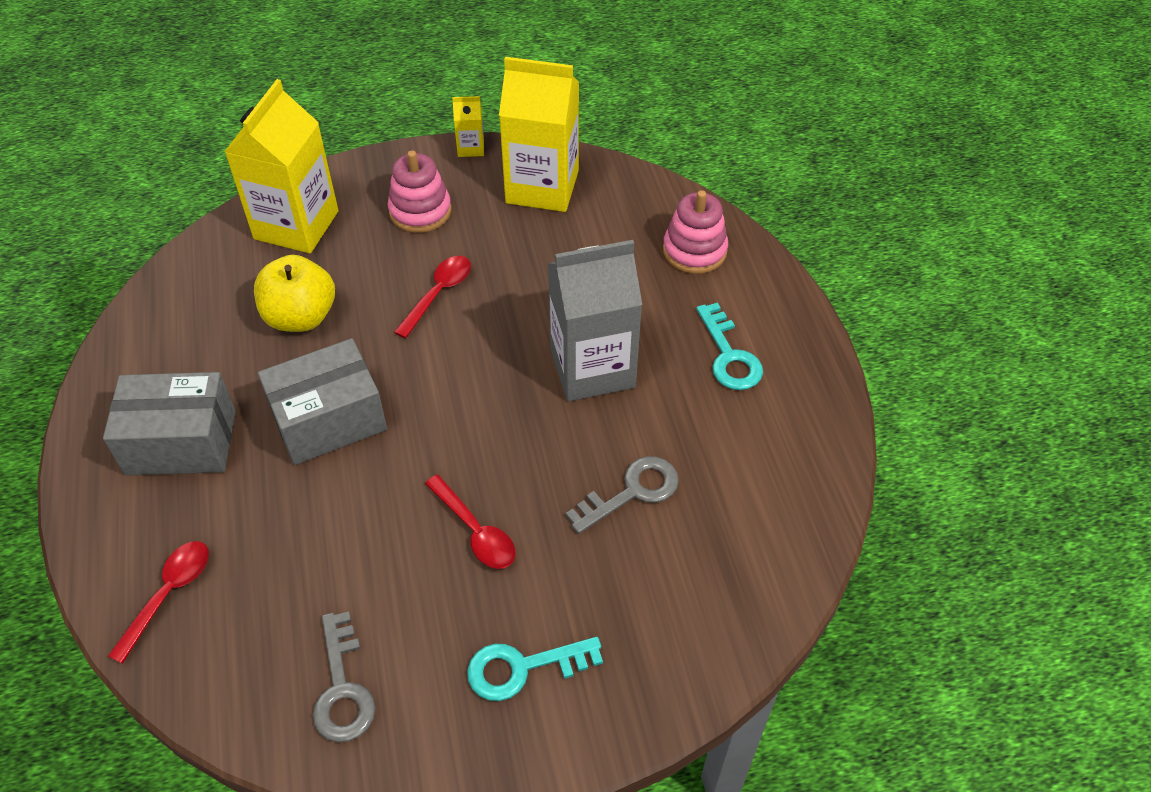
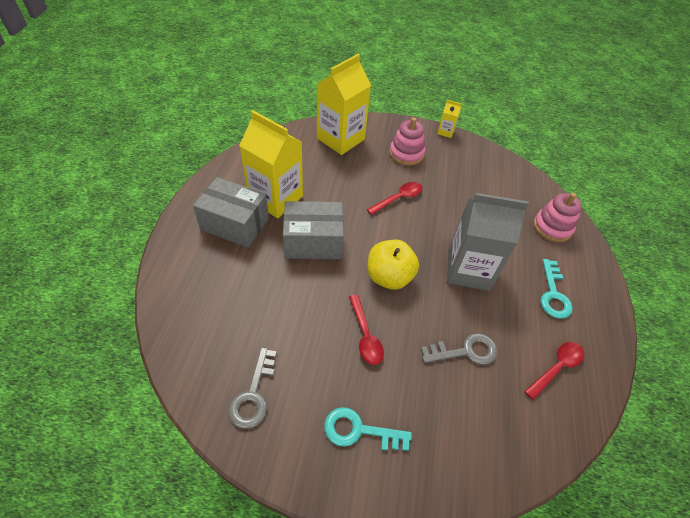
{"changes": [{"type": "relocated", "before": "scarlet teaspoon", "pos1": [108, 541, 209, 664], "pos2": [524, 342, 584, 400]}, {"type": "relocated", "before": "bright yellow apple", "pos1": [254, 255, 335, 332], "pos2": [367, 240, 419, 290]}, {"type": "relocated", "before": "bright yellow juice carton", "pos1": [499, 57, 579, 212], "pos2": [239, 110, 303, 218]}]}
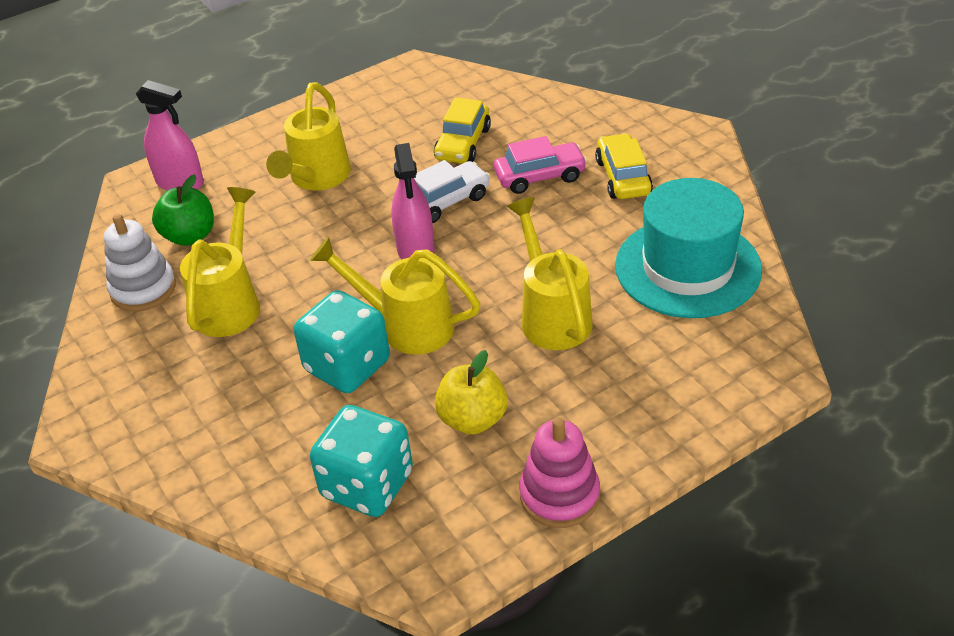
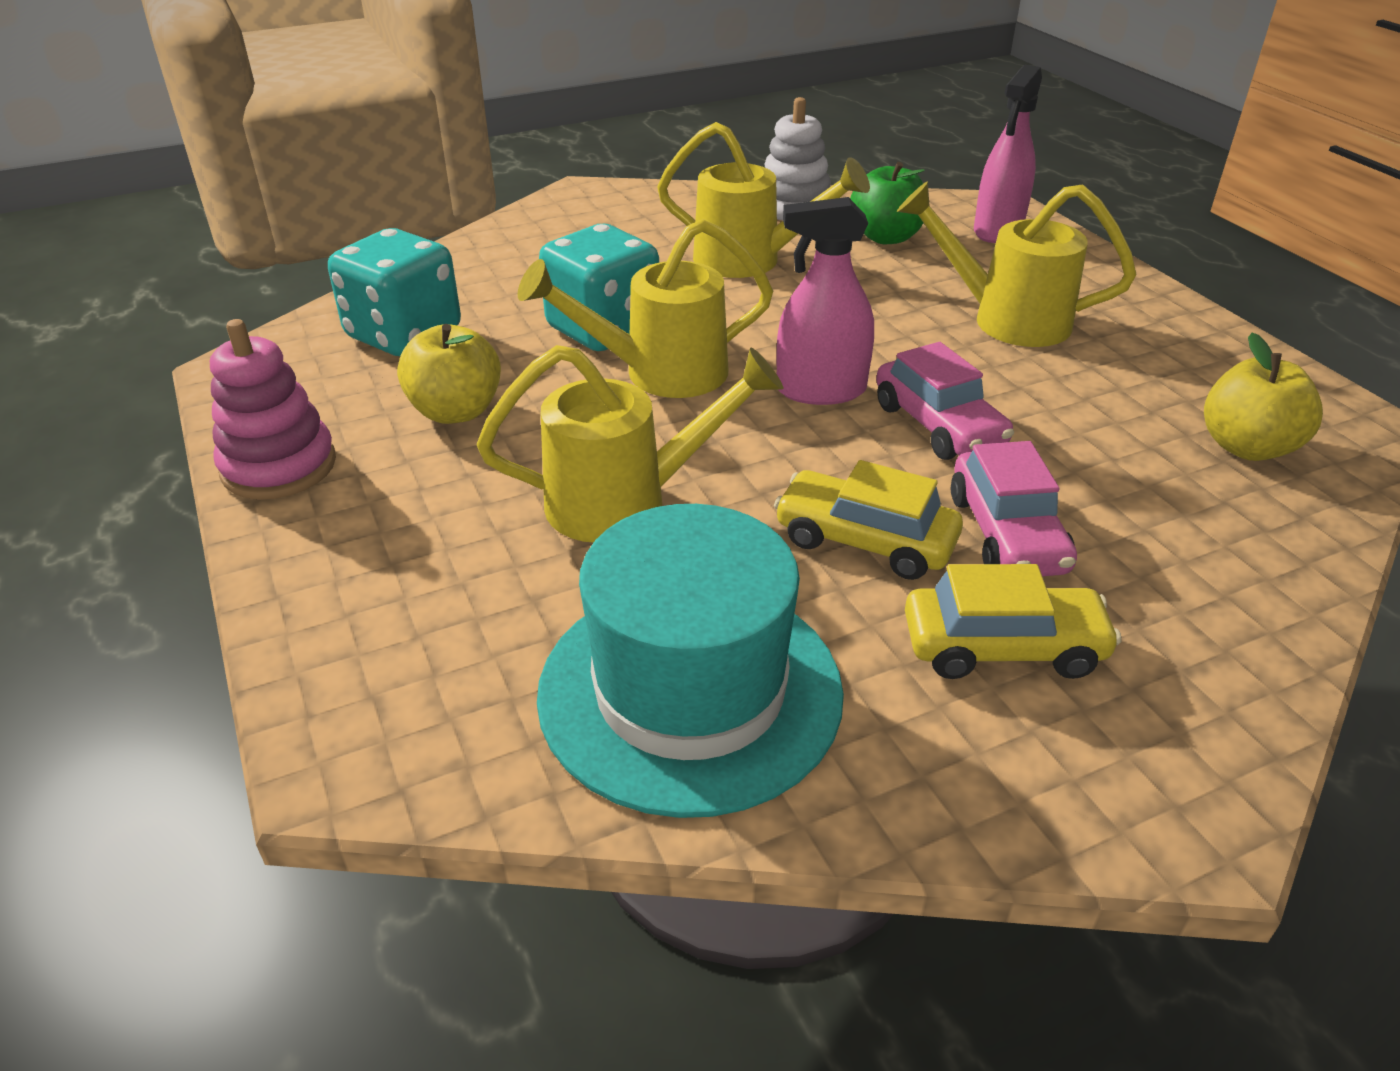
{"changes": [{"type": "spun", "before": "bright yellow sprinkling can", "pos1": [310, 237, 480, 355], "pos2": [518, 219, 773, 398], "turn": -135}, {"type": "colour", "before": "white car", "after": "rose-pink car", "pos1": [414, 160, 490, 223], "pos2": [876, 342, 1014, 460]}, {"type": "relocated", "before": "bright yellow car", "pos1": [434, 98, 491, 163], "pos2": [774, 460, 963, 580]}, {"type": "appeared", "after": "bright yellow apple", "pos2": [1204, 333, 1323, 461]}]}
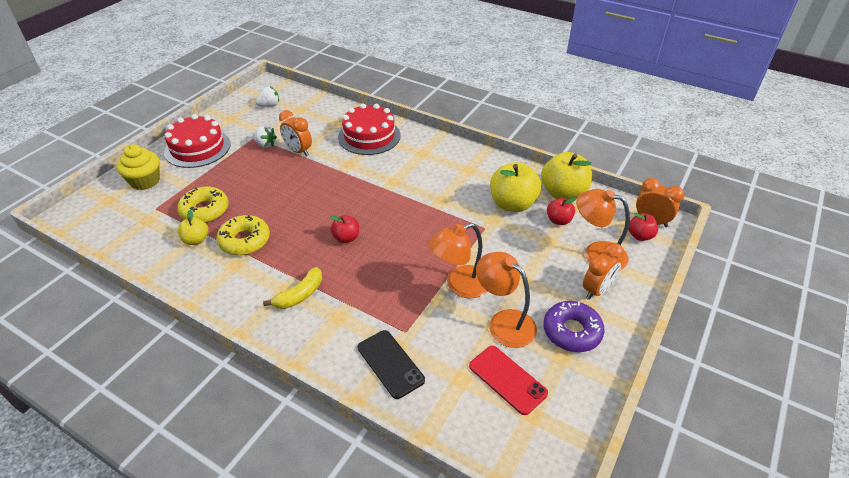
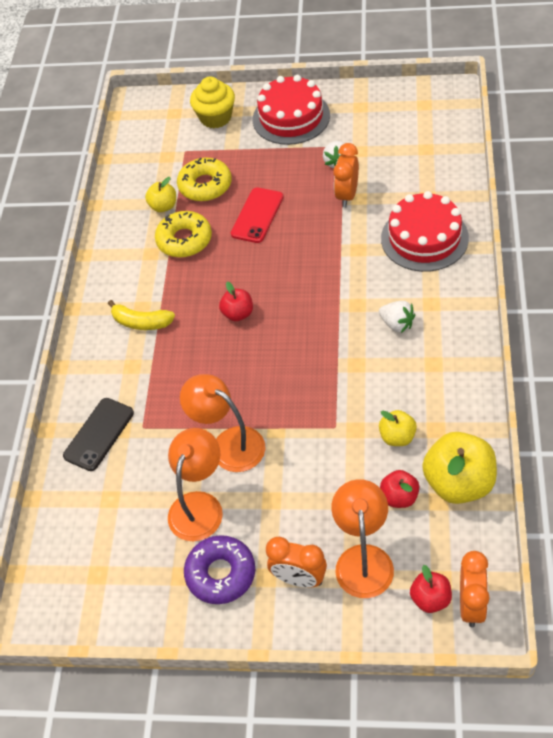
{"changes": [{"type": "relocated", "before": "white strawberry", "pos1": [255, 86, 279, 107], "pos2": [379, 301, 415, 333]}, {"type": "relocated", "before": "scarlet phone", "pos1": [469, 346, 548, 415], "pos2": [231, 187, 283, 243]}, {"type": "size", "before": "bright yellow apple", "pos1": [490, 162, 541, 212], "pos2": [379, 410, 417, 446], "scale": 0.53}]}
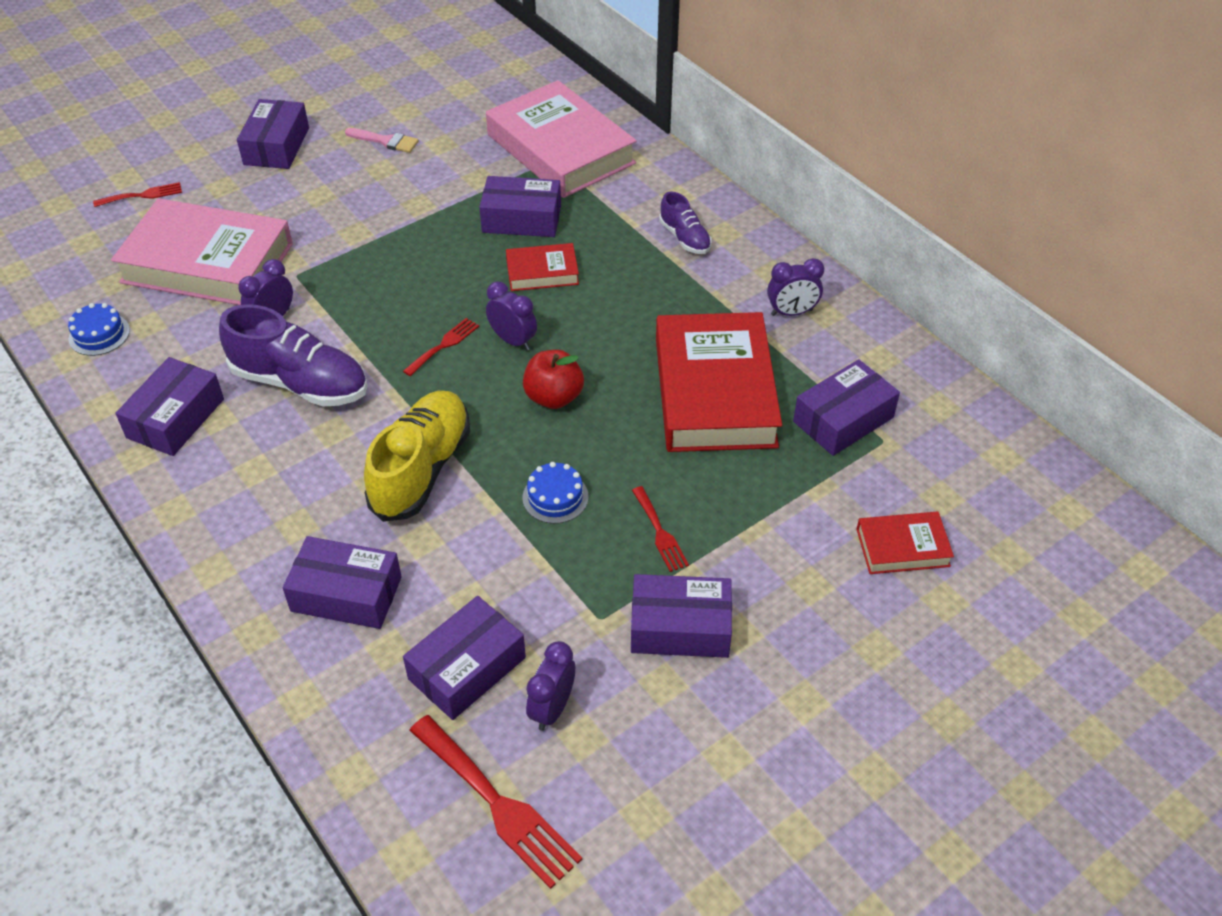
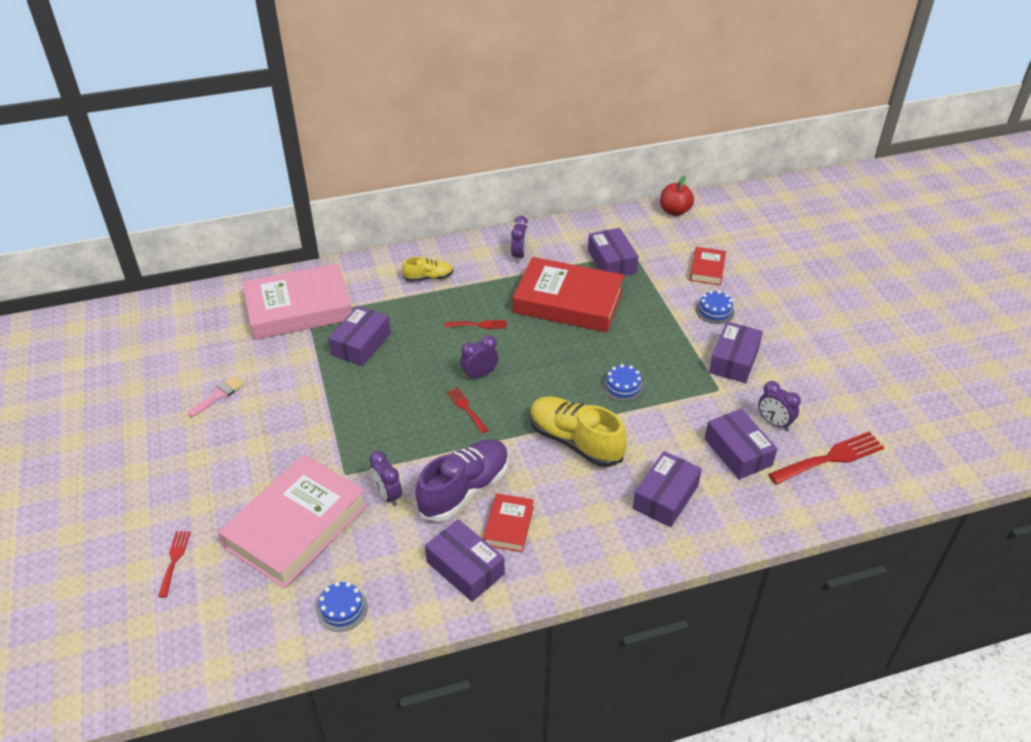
{"changes": [{"type": "missing", "before": "violet parcel", "pos1": [237, 99, 309, 169]}, {"type": "relocated", "before": "scarlet book", "pos1": [506, 243, 579, 291], "pos2": [483, 493, 534, 552]}, {"type": "relocated", "before": "scarlet apple", "pos1": [523, 350, 584, 409], "pos2": [660, 176, 694, 216]}, {"type": "relocated", "before": "scarlet table fork", "pos1": [632, 486, 689, 572], "pos2": [444, 320, 507, 329]}, {"type": "colour", "before": "violet sneaker", "after": "bright yellow sneaker", "pos1": [659, 191, 712, 254], "pos2": [402, 257, 453, 282]}, {"type": "appeared", "after": "blue cake", "pos2": [696, 291, 735, 324]}]}
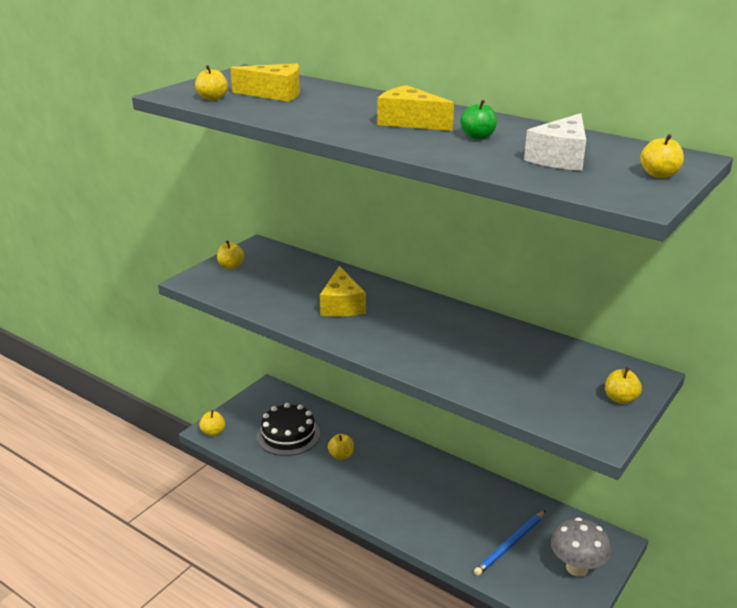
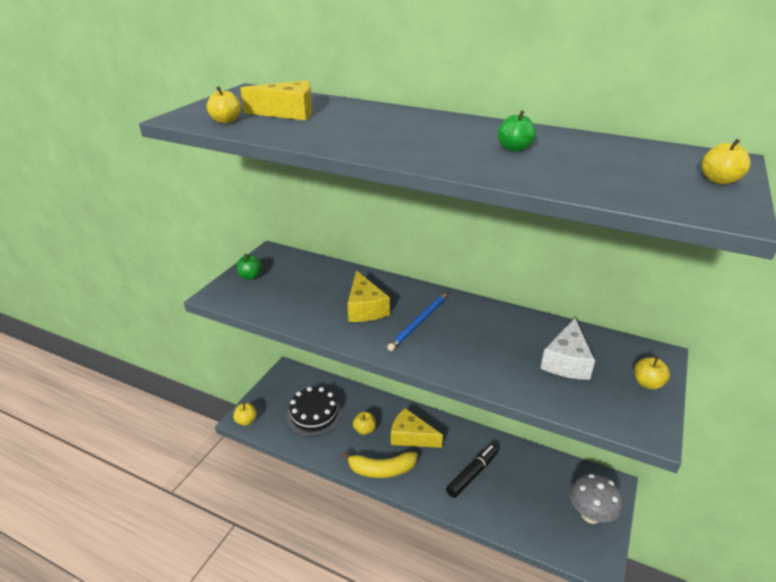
{"changes": [{"type": "colour", "before": "bright yellow apple", "after": "emerald apple", "pos1": [217, 241, 244, 269], "pos2": [237, 254, 263, 280]}, {"type": "relocated", "before": "bright yellow piece of cheese", "pos1": [377, 85, 454, 131], "pos2": [391, 408, 443, 448]}, {"type": "relocated", "before": "blue pencil", "pos1": [474, 510, 546, 576], "pos2": [387, 292, 448, 351]}, {"type": "relocated", "before": "white piece of cheese", "pos1": [524, 113, 586, 171], "pos2": [540, 318, 595, 380]}, {"type": "appeared", "after": "bright yellow banana", "pos2": [341, 452, 417, 478]}, {"type": "appeared", "after": "black marker pen", "pos2": [446, 444, 498, 498]}]}
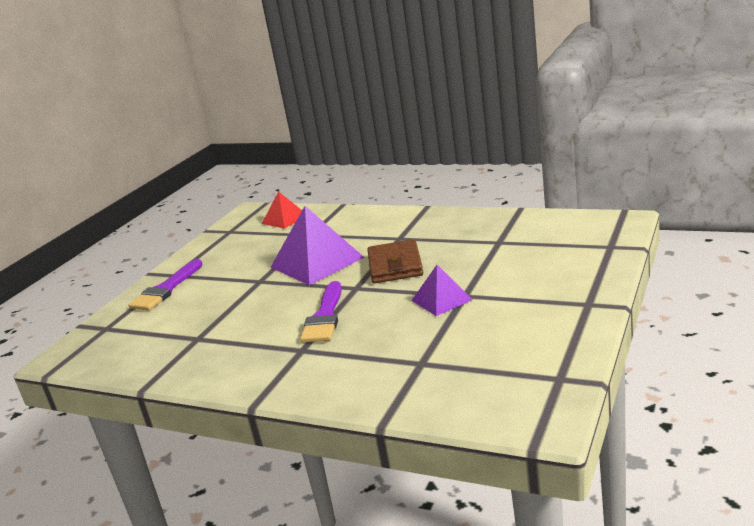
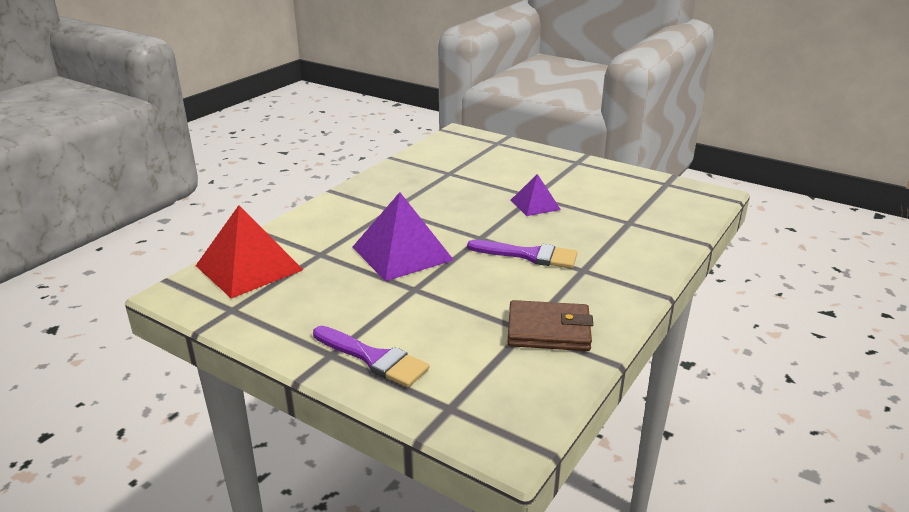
{"changes": [{"type": "size", "before": "scarlet pyramid shape", "pos1": [262, 191, 302, 229], "pos2": [196, 205, 303, 298], "scale": 1.78}, {"type": "relocated", "before": "russet card wallet", "pos1": [367, 239, 423, 284], "pos2": [507, 300, 593, 351]}]}
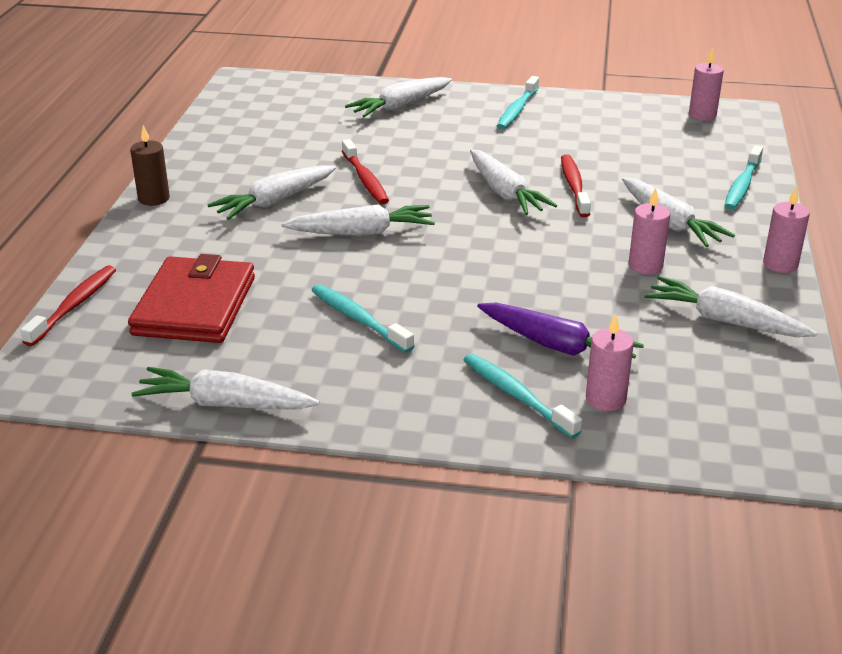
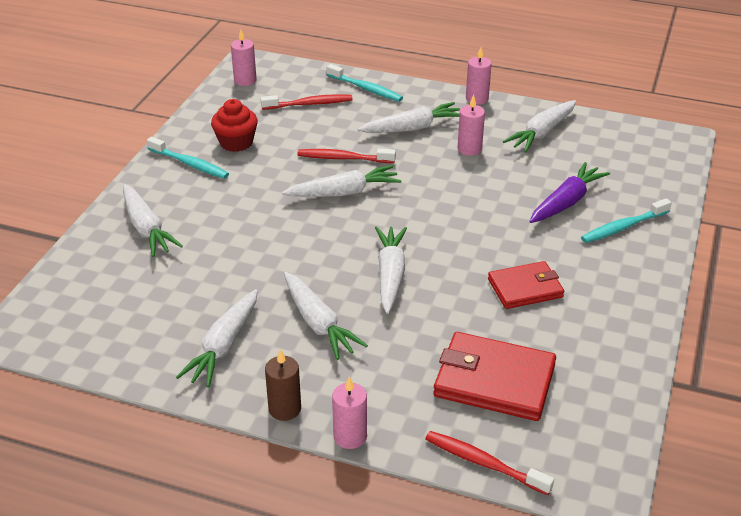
{"changes": [{"type": "relocated", "before": "white root vegetable", "pos1": [131, 367, 320, 410], "pos2": [176, 289, 258, 387]}, {"type": "exchanged", "before": "aqua dental brush", "after": "scarlet card wallet", "pos1": [311, 284, 414, 353], "pos2": [488, 261, 564, 309]}, {"type": "relocated", "before": "scarlet dental brush", "pos1": [342, 139, 389, 204], "pos2": [261, 94, 353, 110]}, {"type": "relocated", "before": "rose-pink pillar candle", "pos1": [586, 314, 634, 411], "pos2": [332, 377, 367, 449]}, {"type": "appeared", "after": "scarlet cupcake", "pos2": [211, 99, 258, 152]}]}
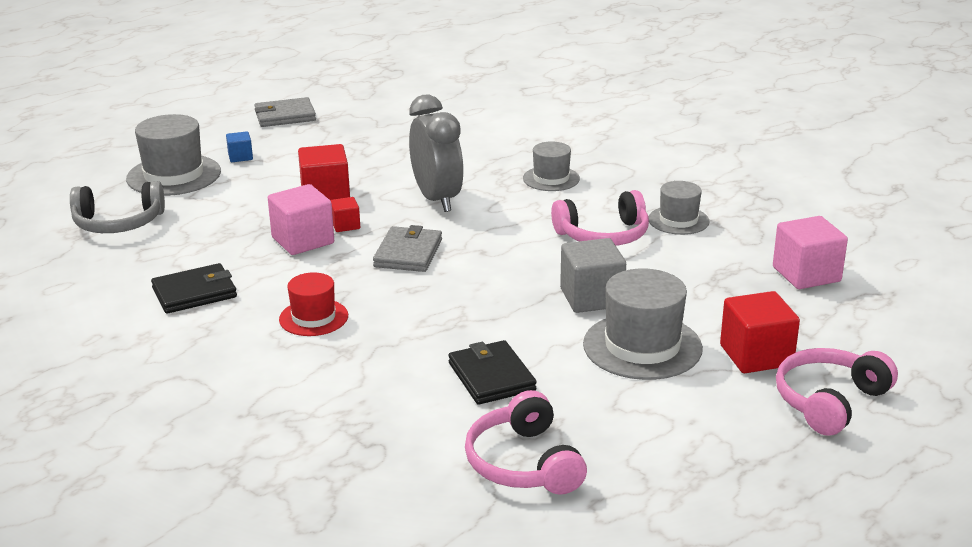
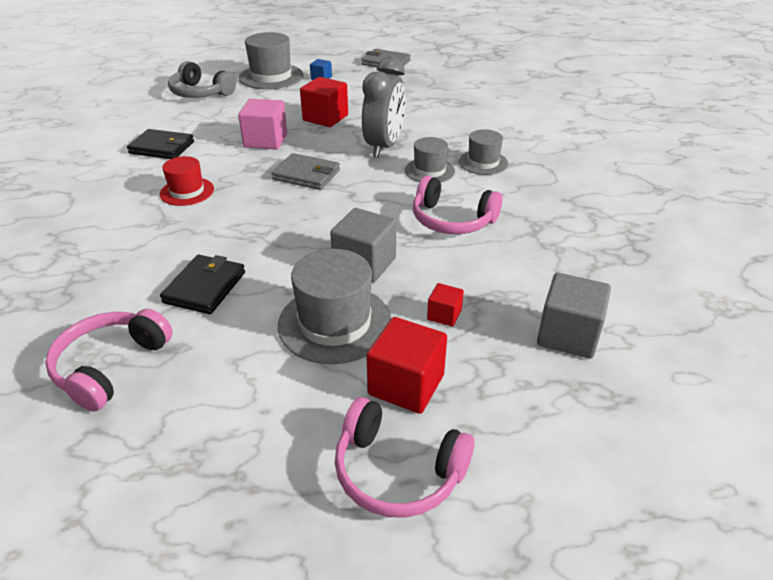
{"changes": [{"type": "relocated", "before": "scarlet cube", "pos1": [331, 197, 360, 232], "pos2": [427, 283, 464, 327]}, {"type": "spun", "before": "ash-grey card wallet", "pos1": [373, 225, 442, 272], "pos2": [271, 153, 340, 190], "turn": 60}, {"type": "relocated", "before": "ash-grey hat", "pos1": [649, 181, 710, 235], "pos2": [405, 137, 455, 182]}, {"type": "colour", "before": "rose-pink cube", "after": "ash-grey cube", "pos1": [773, 216, 848, 289], "pos2": [537, 273, 611, 359]}, {"type": "spun", "before": "rose-pink headset", "pos1": [776, 348, 898, 436], "pos2": [335, 397, 475, 518], "turn": -150}]}
